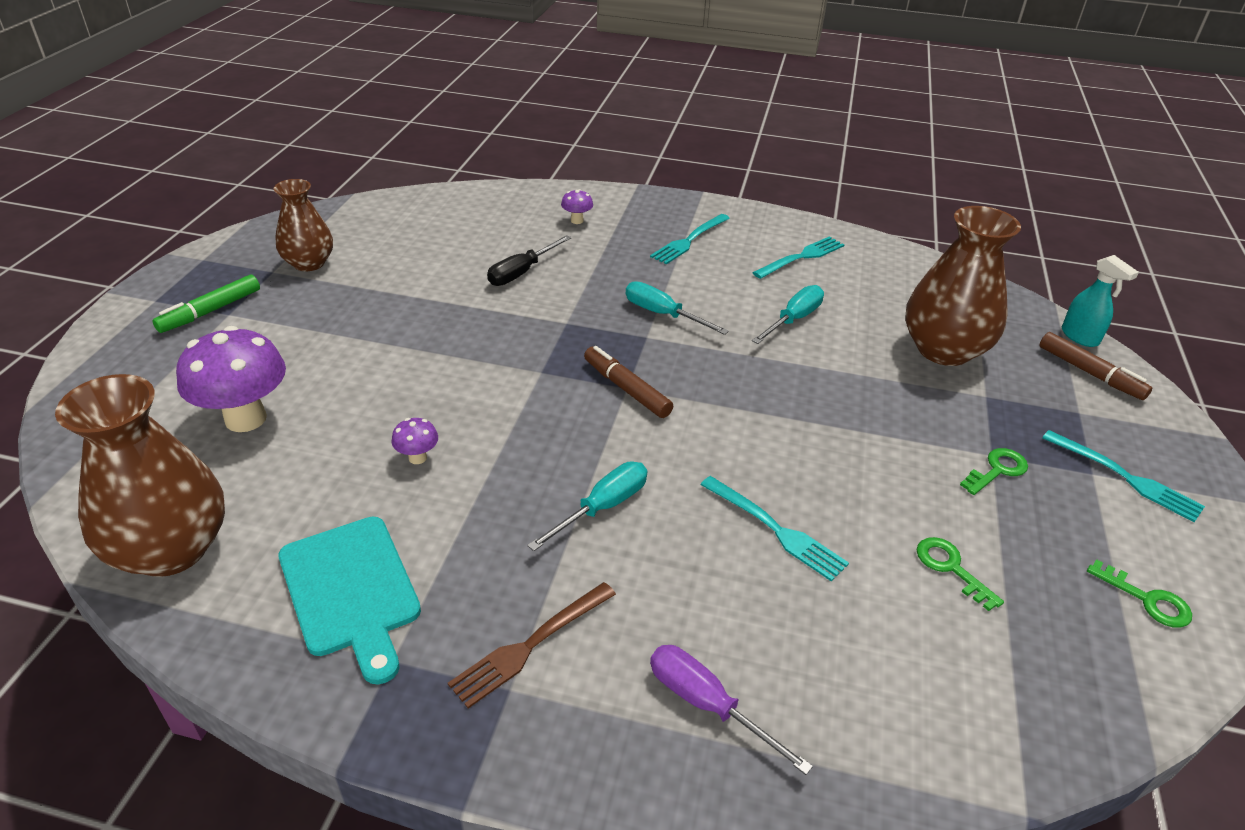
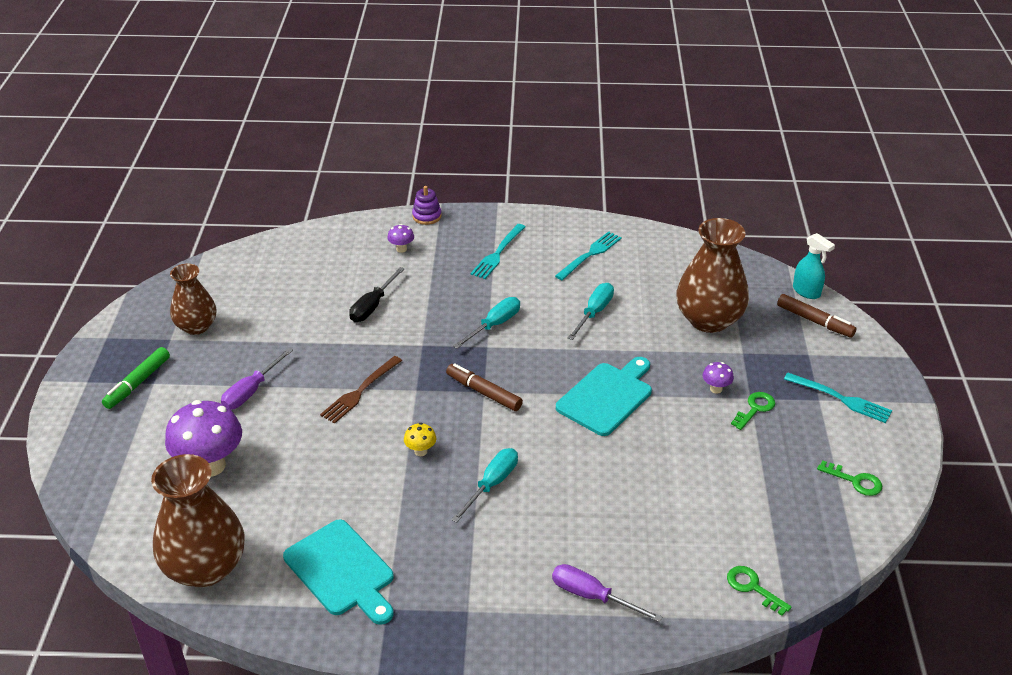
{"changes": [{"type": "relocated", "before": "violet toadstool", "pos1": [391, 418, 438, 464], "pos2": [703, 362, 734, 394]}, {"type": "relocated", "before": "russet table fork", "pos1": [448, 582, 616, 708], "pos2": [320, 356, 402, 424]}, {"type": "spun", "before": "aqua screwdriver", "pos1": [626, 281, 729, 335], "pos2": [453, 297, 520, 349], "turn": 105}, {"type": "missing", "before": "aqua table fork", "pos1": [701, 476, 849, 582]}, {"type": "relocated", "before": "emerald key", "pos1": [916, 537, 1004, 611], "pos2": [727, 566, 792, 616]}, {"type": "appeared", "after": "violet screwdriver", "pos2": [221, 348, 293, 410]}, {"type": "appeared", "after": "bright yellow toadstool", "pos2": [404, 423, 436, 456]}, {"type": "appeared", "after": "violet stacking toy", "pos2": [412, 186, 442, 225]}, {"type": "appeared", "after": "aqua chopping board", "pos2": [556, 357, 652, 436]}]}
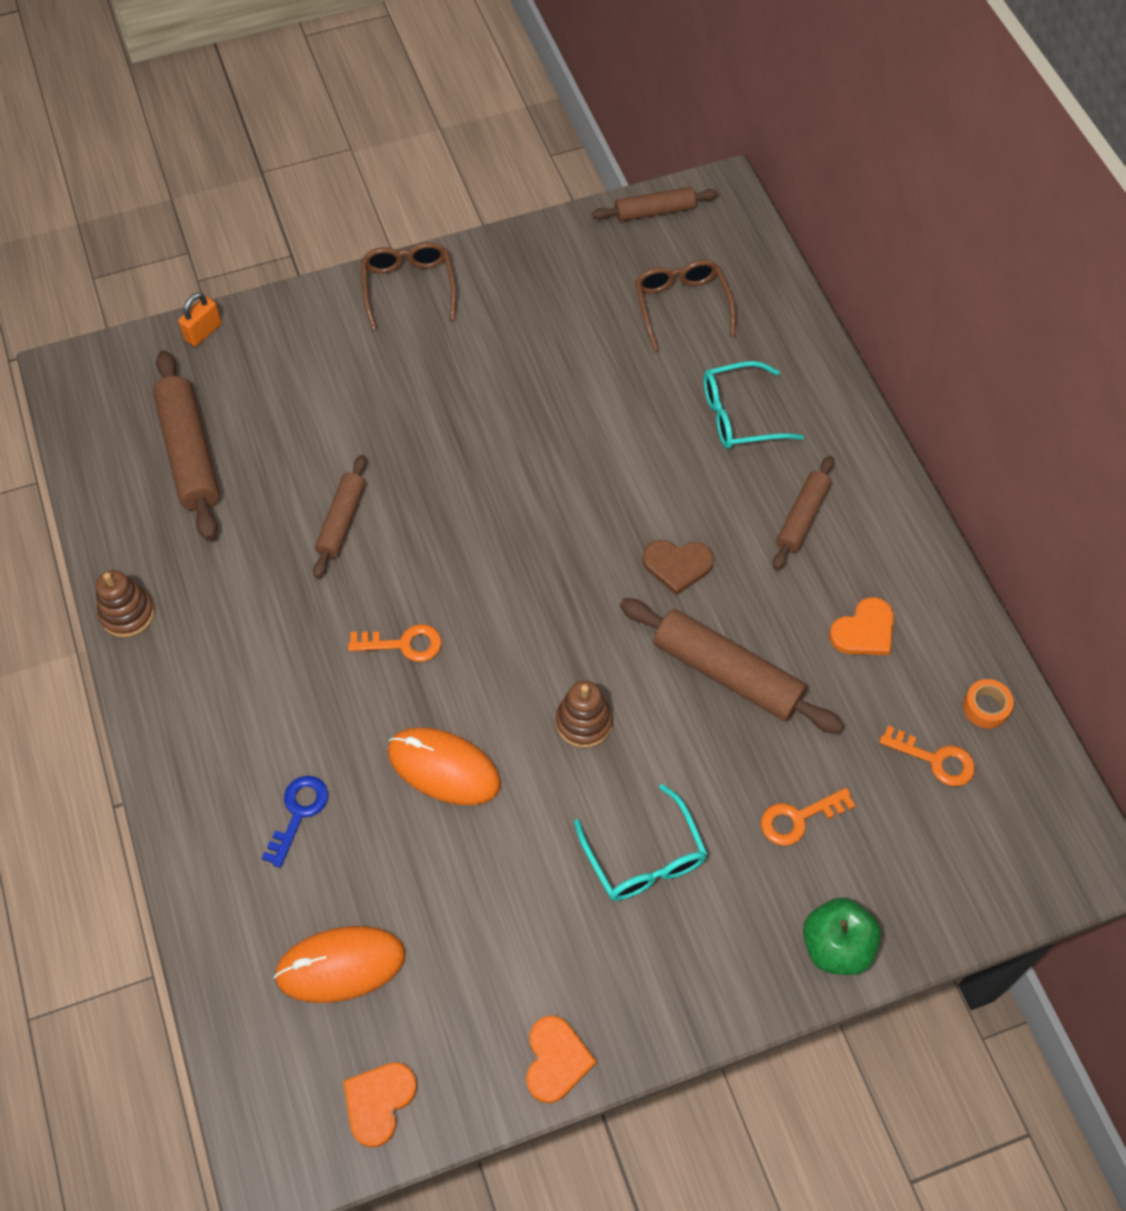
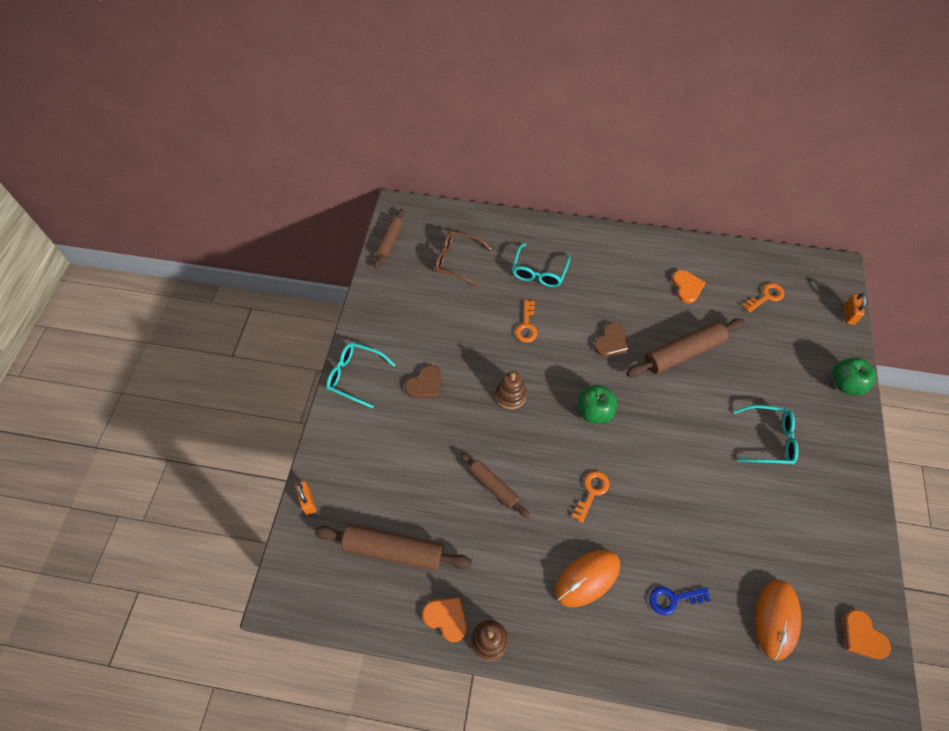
{"changes": [{"type": "spun", "before": "blue key", "pos1": [262, 776, 328, 868], "pos2": [649, 586, 711, 615], "turn": -60}, {"type": "colour", "before": "russet glasses", "after": "aqua glasses", "pos1": [361, 242, 456, 330], "pos2": [326, 343, 395, 409]}, {"type": "relocated", "before": "bright orange PC mouse", "pos1": [388, 727, 501, 805], "pos2": [555, 550, 620, 607]}, {"type": "relocated", "before": "bright orange heart shape", "pos1": [526, 1016, 596, 1103], "pos2": [422, 597, 467, 642]}, {"type": "relocated", "before": "russet stacking toy", "pos1": [556, 681, 612, 748], "pos2": [495, 371, 527, 409]}, {"type": "relocated", "before": "bright orange key", "pos1": [761, 788, 855, 846], "pos2": [515, 300, 537, 343]}, {"type": "missing", "before": "russet dough roller", "pos1": [773, 456, 834, 570]}, {"type": "missing", "before": "bright orange tape", "pos1": [963, 679, 1014, 729]}, {"type": "appeared", "after": "russet heart shape", "pos2": [405, 365, 442, 398]}, {"type": "appeared", "after": "emerald apple", "pos2": [577, 385, 617, 424]}, {"type": "appeared", "after": "bright orange small lock", "pos2": [844, 293, 867, 325]}]}
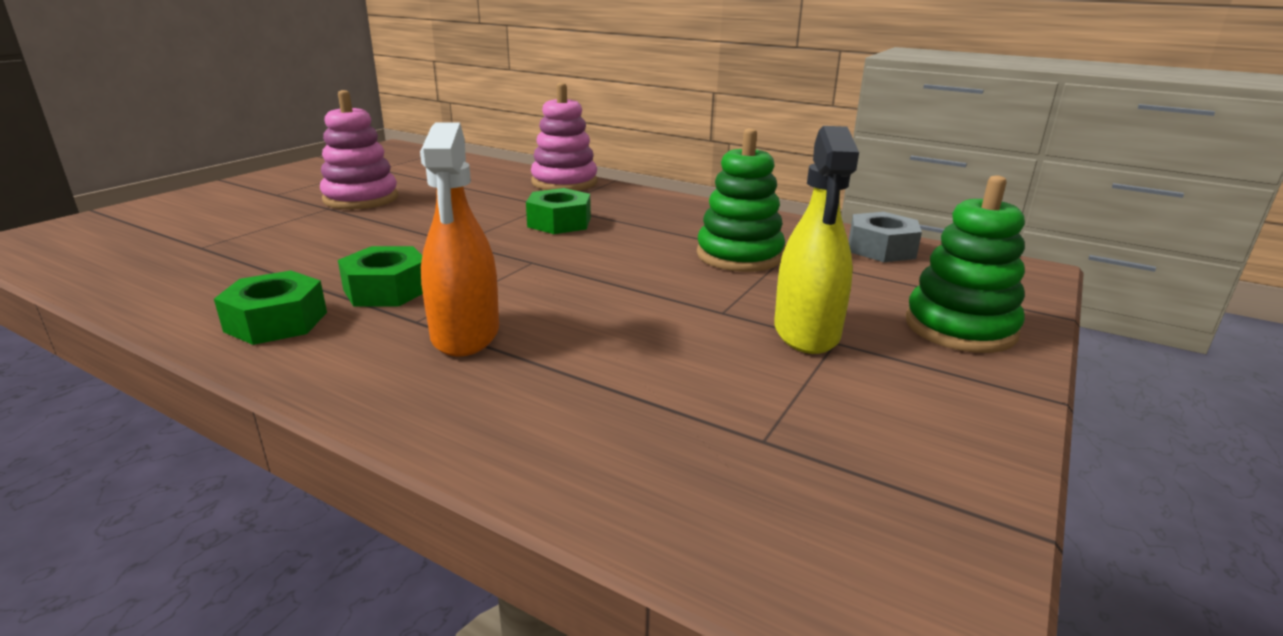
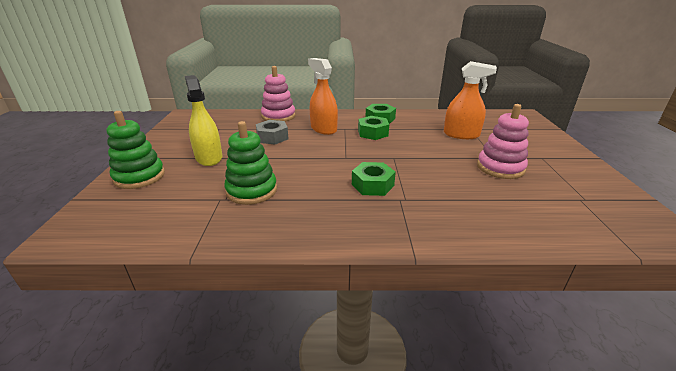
{"changes": [{"type": "relocated", "before": "rose-pink stacking toy", "pos1": [531, 83, 597, 191], "pos2": [261, 66, 295, 122]}, {"type": "relocated", "before": "ash-grey hex nut", "pos1": [849, 212, 922, 262], "pos2": [256, 120, 289, 145]}, {"type": "appeared", "after": "bright orange spray bottle", "pos2": [444, 61, 497, 139]}]}
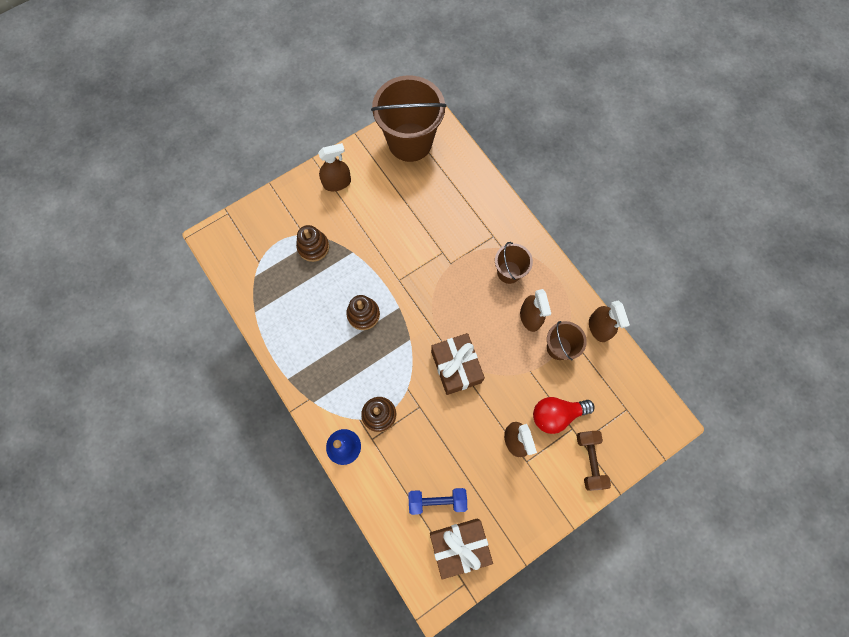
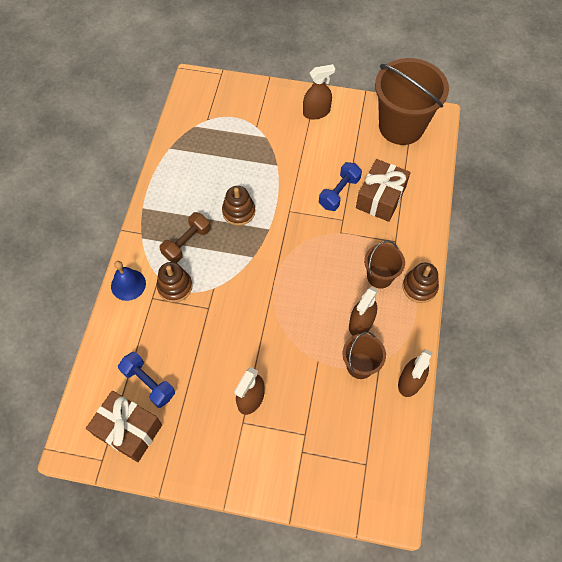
{"changes": [{"type": "relocated", "before": "russet stacking toy", "pos1": [296, 225, 329, 262], "pos2": [402, 263, 439, 303]}, {"type": "spun", "before": "russet spray bottle", "pos1": [318, 143, 351, 191], "pos2": [303, 64, 335, 119], "turn": -45}, {"type": "relocated", "before": "russet present", "pos1": [431, 333, 485, 395], "pos2": [356, 159, 410, 222]}, {"type": "missing", "before": "scarlet light bulb", "pos1": [533, 397, 595, 434]}, {"type": "relocated", "before": "russet free weight", "pos1": [577, 430, 611, 491], "pos2": [159, 212, 210, 263]}, {"type": "appeared", "after": "blue free weight", "pos2": [319, 162, 362, 211]}]}
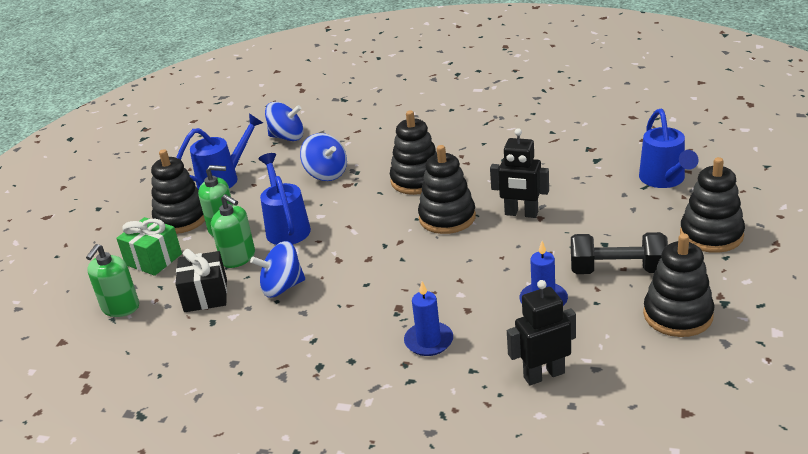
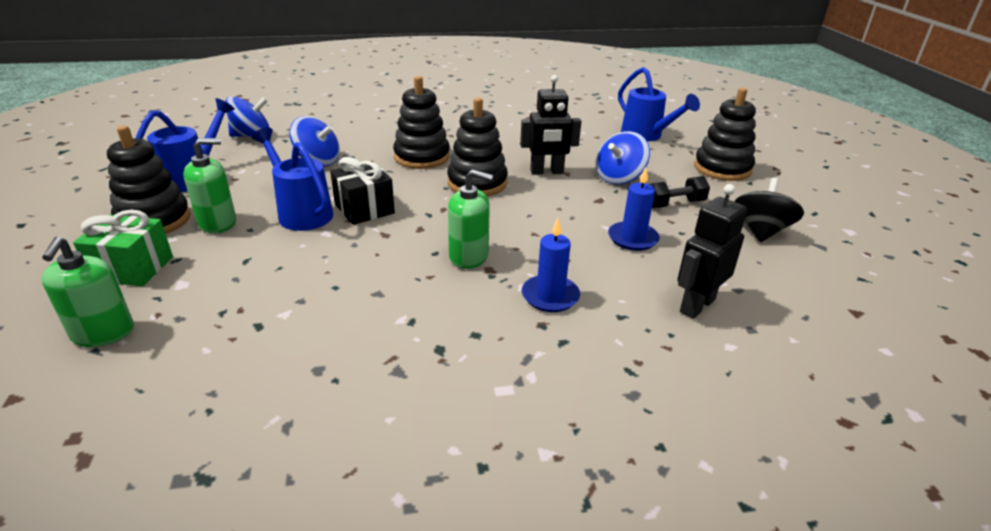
{"changes": [{"type": "relocated", "before": "black present", "pos1": [175, 249, 227, 312], "pos2": [330, 157, 395, 225]}, {"type": "relocated", "before": "emerald pump bottle", "pos1": [211, 194, 255, 268], "pos2": [448, 169, 494, 269]}, {"type": "relocated", "before": "blue toy top", "pos1": [250, 241, 305, 298], "pos2": [596, 131, 650, 185]}, {"type": "size", "before": "black free weight", "pos1": [571, 232, 668, 274], "pos2": [649, 176, 710, 208], "scale": 0.65}, {"type": "exchanged", "before": "black stacking toy", "after": "black toy top", "pos1": [643, 233, 714, 337], "pos2": [734, 178, 804, 242]}]}
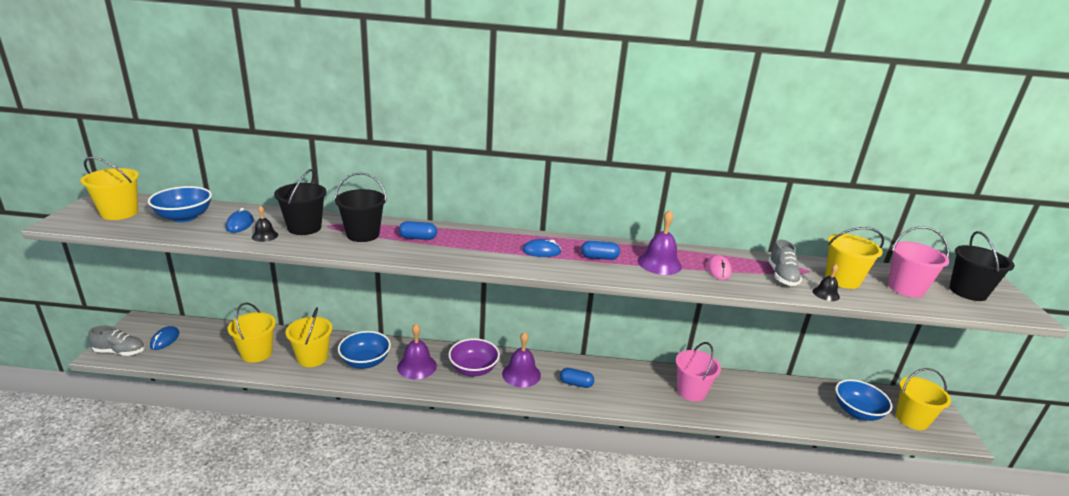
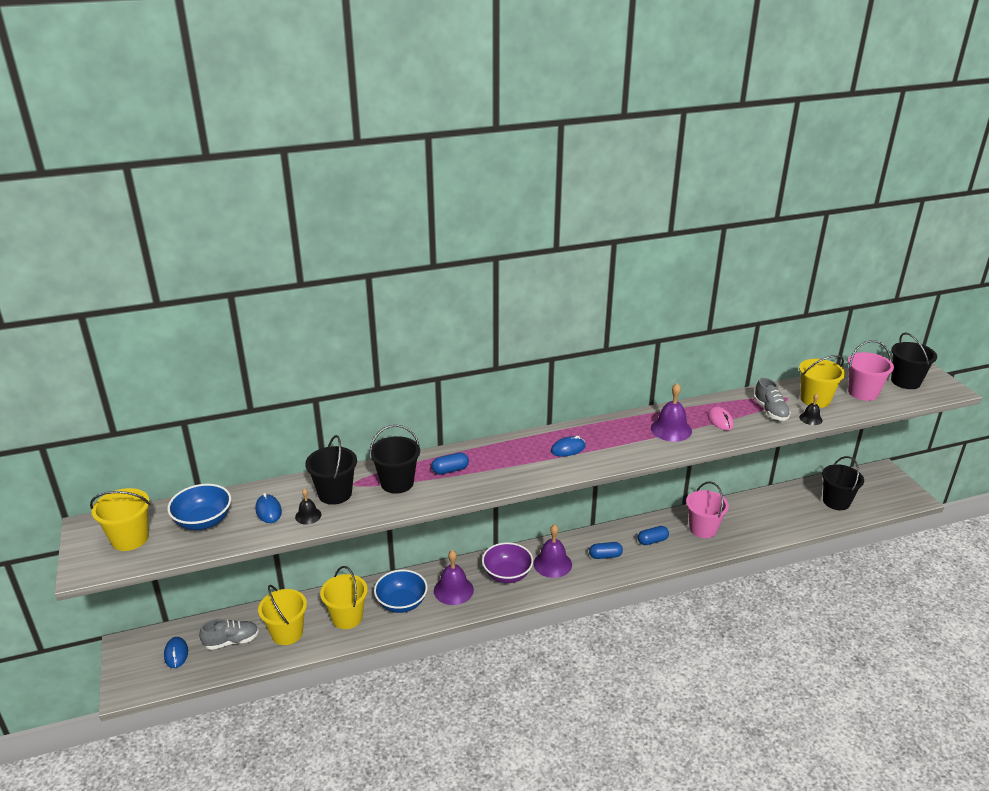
{"changes": [{"type": "relocated", "before": "ash-grey sneaker", "pos1": [88, 326, 145, 356], "pos2": [199, 619, 259, 650]}, {"type": "relocated", "before": "blue pill shape", "pos1": [581, 241, 620, 260], "pos2": [638, 526, 669, 545]}, {"type": "exchanged", "before": "blue serving bowl", "after": "black pail", "pos1": [835, 379, 892, 421], "pos2": [822, 456, 864, 510]}, {"type": "missing", "before": "bright yellow pail", "pos1": [896, 368, 951, 430]}]}
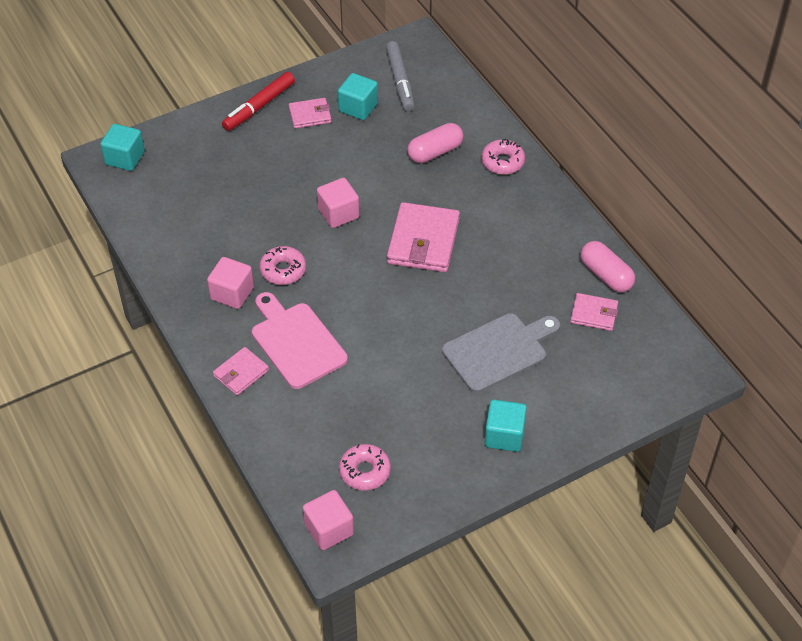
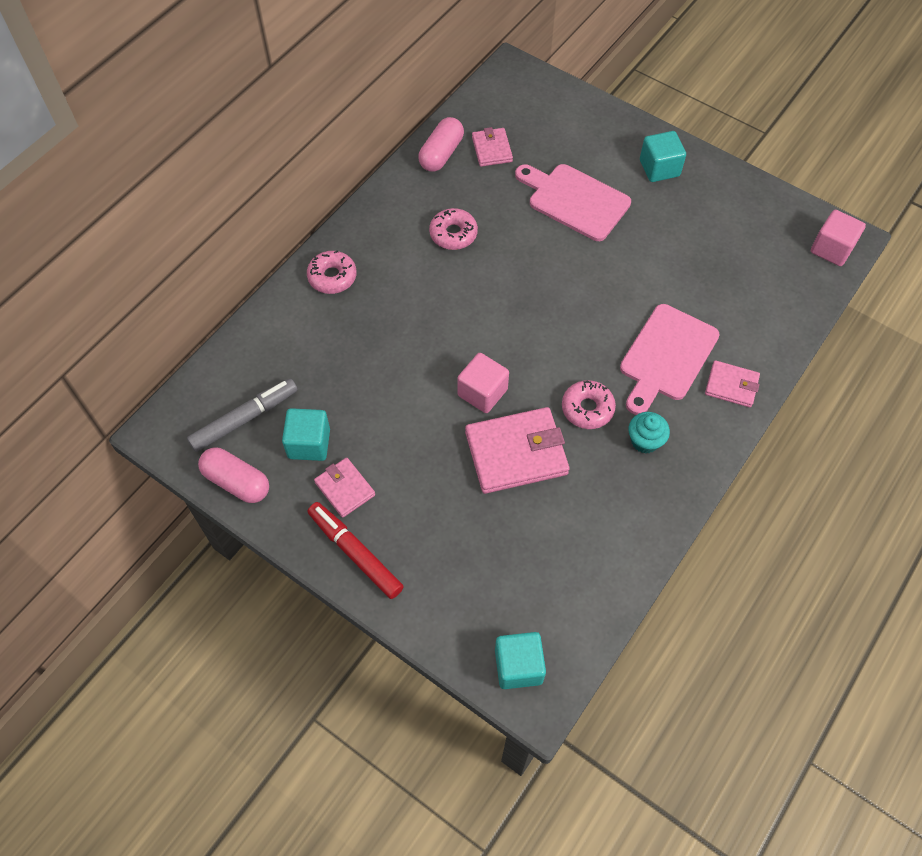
{"changes": [{"type": "exchanged", "before": "rose-pink cube", "after": "aqua cupcake", "pos1": [207, 257, 254, 309], "pos2": [628, 412, 670, 454]}, {"type": "spun", "before": "scarlet marker pen", "pos1": [222, 72, 295, 131], "pos2": [308, 502, 404, 599], "turn": -150}, {"type": "relocated", "before": "rose-pink doughnut", "pos1": [339, 444, 391, 491], "pos2": [429, 208, 478, 250]}, {"type": "relocated", "before": "rose-pink card wallet", "pos1": [387, 202, 460, 272], "pos2": [465, 407, 569, 494]}, {"type": "relocated", "before": "rose-pink pill shape", "pos1": [407, 123, 464, 163], "pos2": [198, 448, 269, 503]}, {"type": "colour", "before": "ash-grey chopping board", "after": "rose-pink chopping board", "pos1": [442, 313, 560, 393], "pos2": [515, 164, 631, 241]}]}
